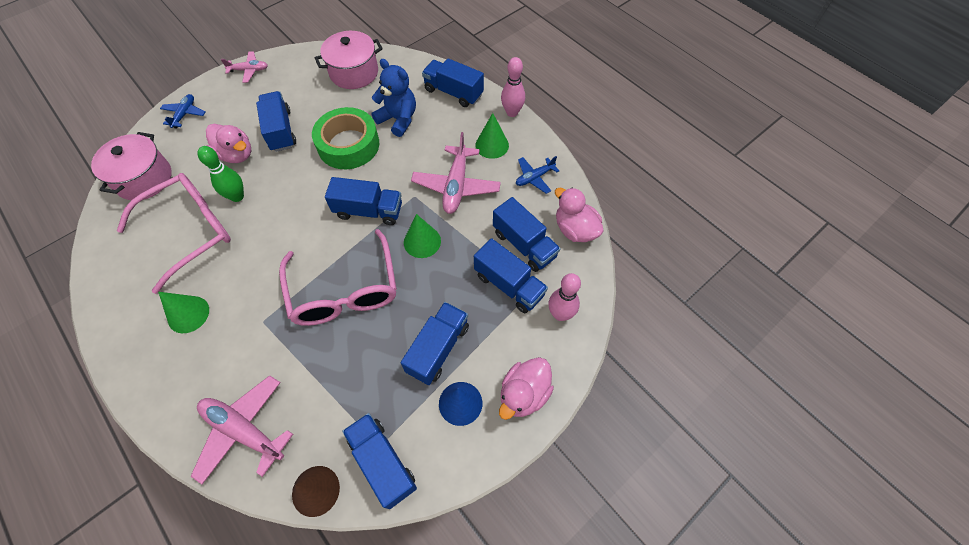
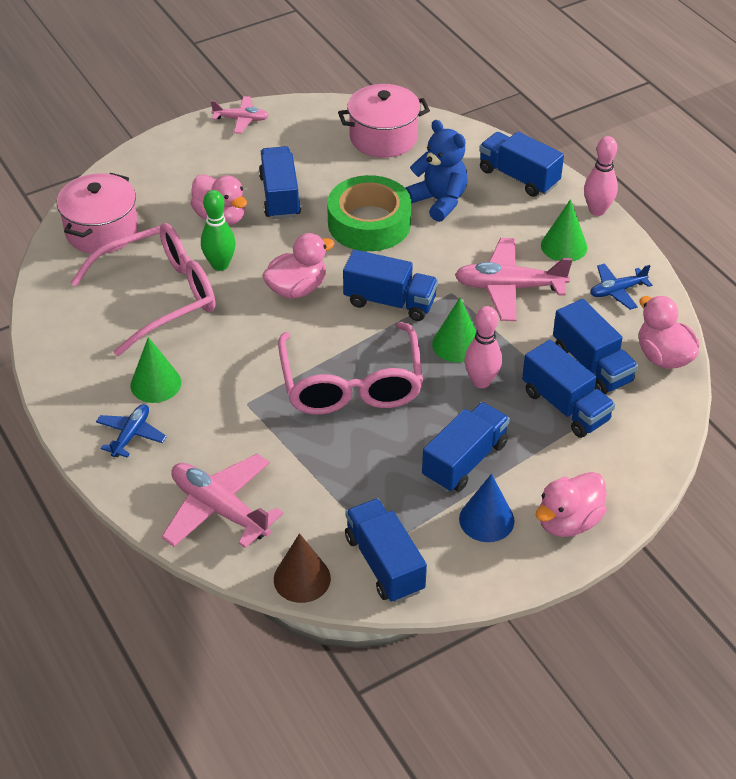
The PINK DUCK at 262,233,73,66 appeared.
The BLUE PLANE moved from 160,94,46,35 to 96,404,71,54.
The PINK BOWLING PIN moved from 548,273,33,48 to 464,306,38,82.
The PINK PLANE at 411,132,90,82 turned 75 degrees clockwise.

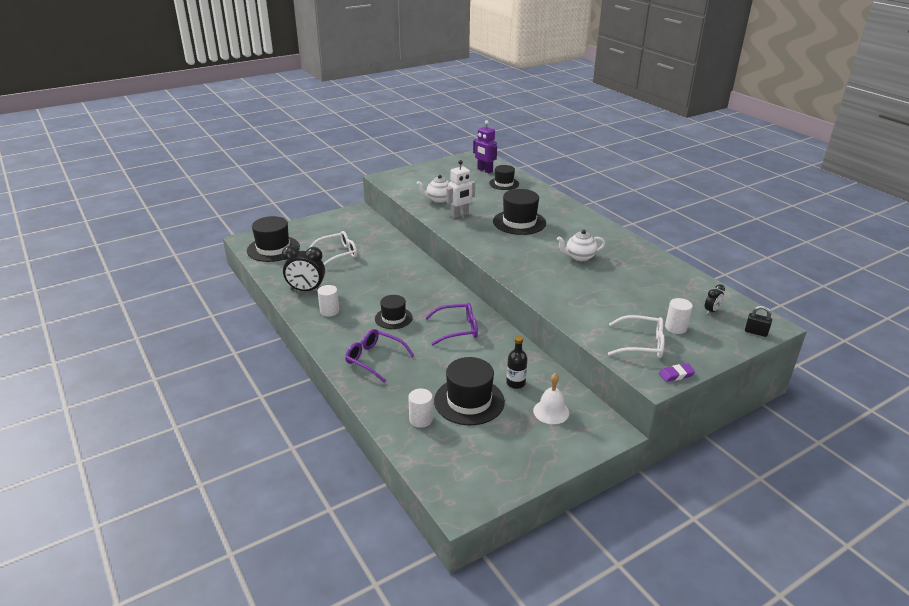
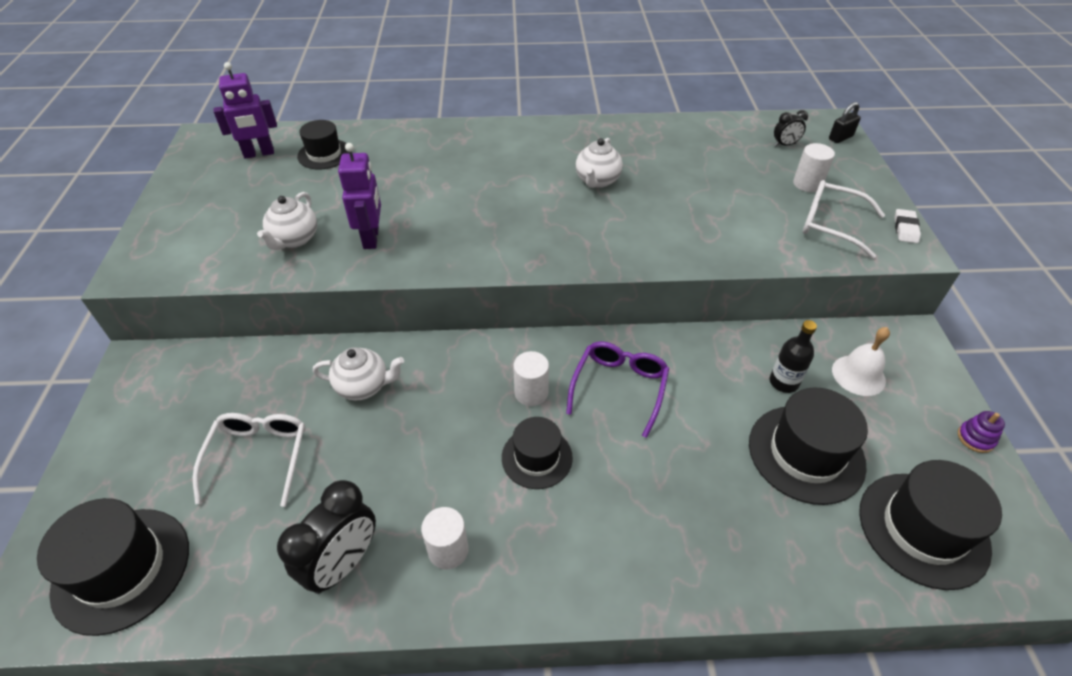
The PURPLE GLASSES at 345,329,70,54 disappeared.
The WHITE TEAPOT at 313,347,91,53 appeared.
The PURPLE STACKING TOY at 958,411,47,42 appeared.
The WHITE CYLINDER moved from 408,388,25,40 to 513,351,36,55.
The BLACK HAT moved from 493,189,53,46 to 859,460,143,130.
The WHITE ROBOT at 446,160,29,58 became the PURPLE ROBOT at 338,143,43,106.
The PURPLE ERASER at 659,363,36,19 became the WHITE ERASER at 894,209,27,34.
The WHITE GLASSES at 608,315,57,43 turned 105 degrees counterclockwise.
The BLACK CLOCK at 705,284,20,30 turned 90 degrees clockwise.

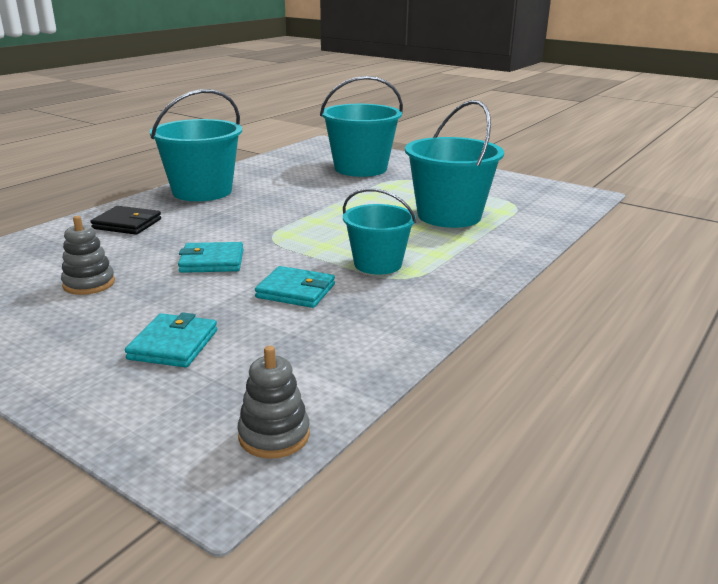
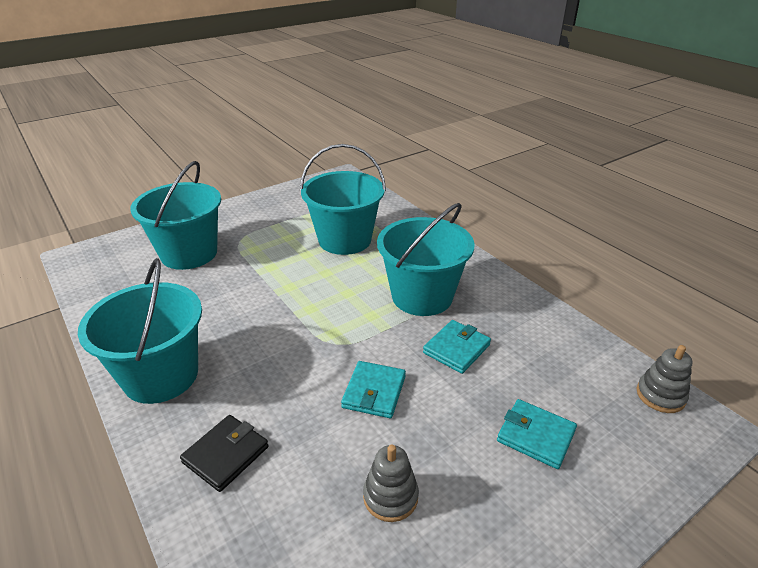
The TURQUOISE BUCKET at 343,189,73,86 changed to 1.57 times the size.

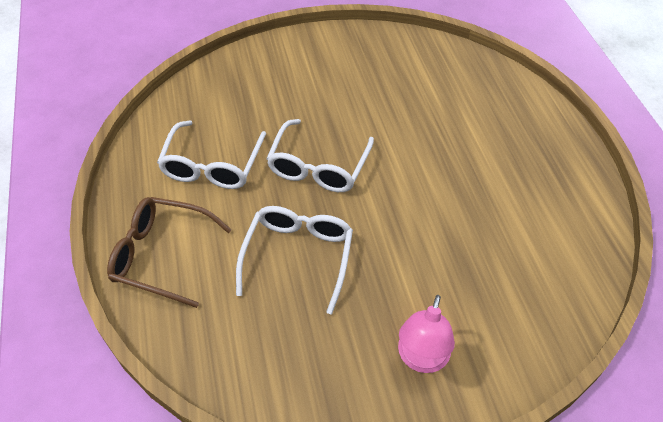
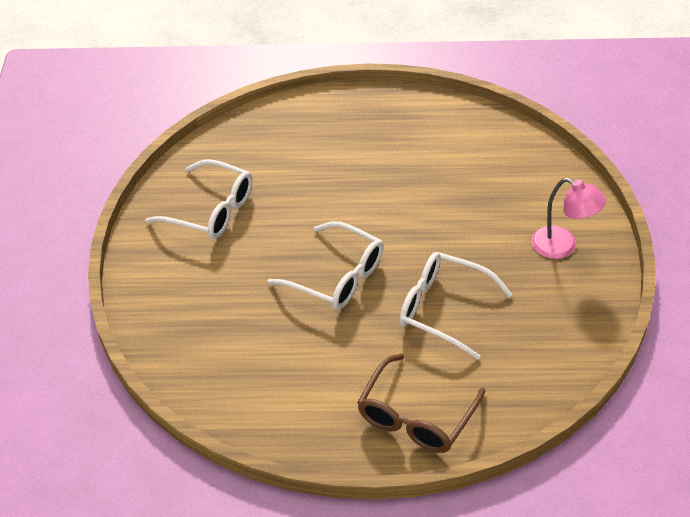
The WHITE GLASSES moved from 157,120,109,69 to 145,159,107,80.

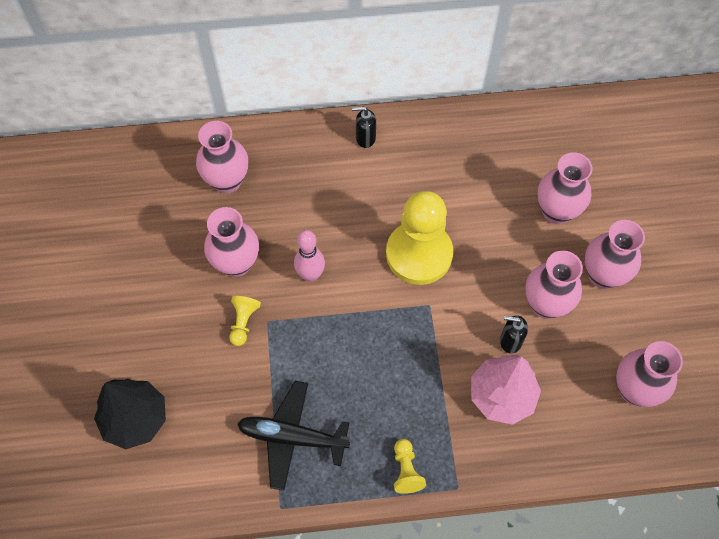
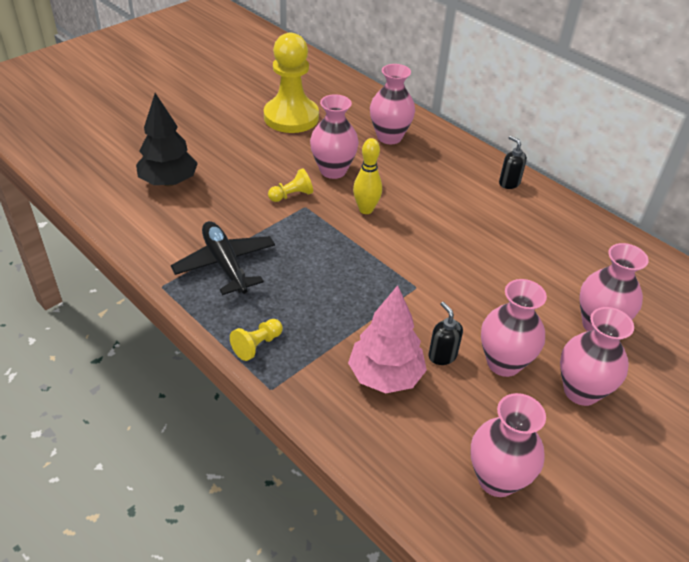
The YELLOW PAWN moved from 386,191,67,94 to 264,33,55,100.
The PINK BOWLING PIN at 294,230,31,52 became the YELLOW BOWLING PIN at 353,138,29,76.

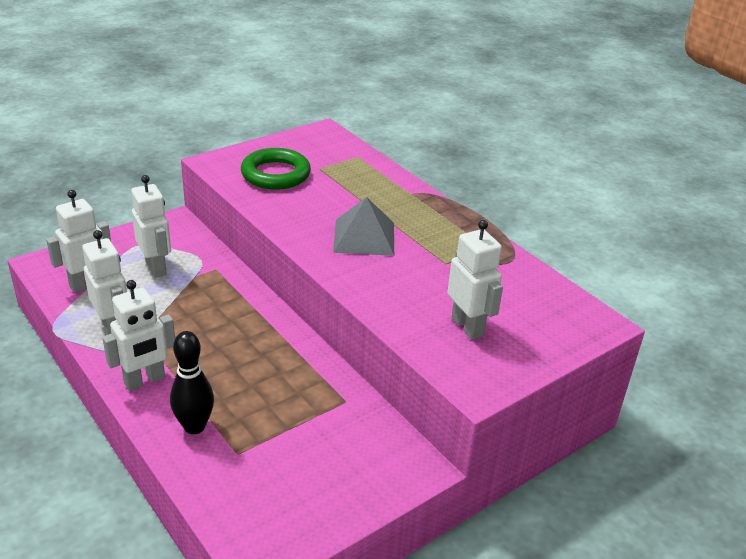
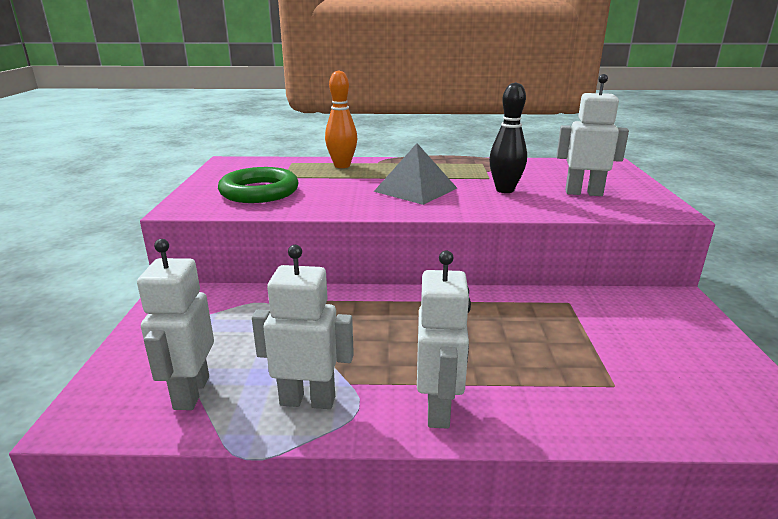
The WHITE ROBOT at 131,175,40,103 disappeared.
The ORANGE BOWLING PIN at 325,70,32,98 appeared.
The BLACK BOWLING PIN moved from 170,331,44,103 to 489,82,38,111.

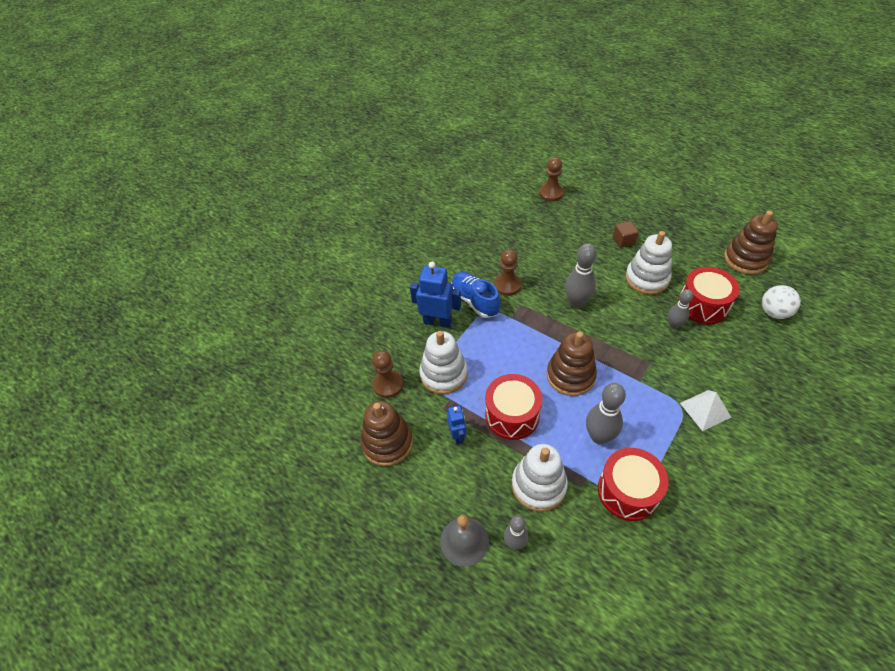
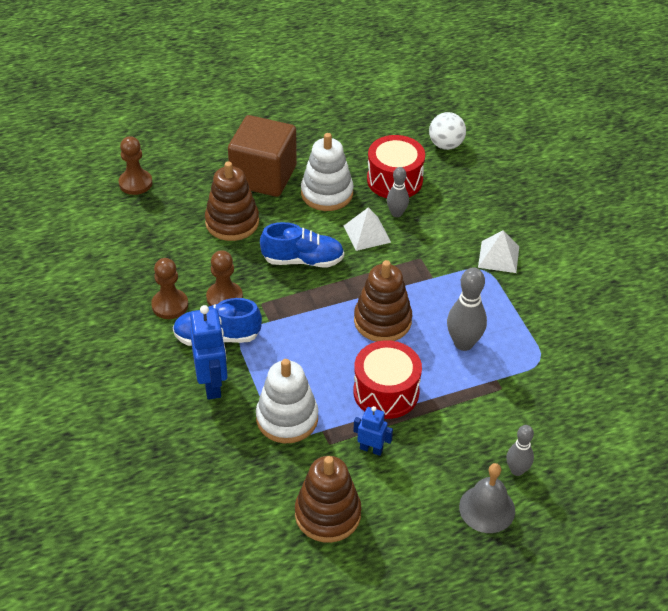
The WHITE STACKING TOY at 512,444,56,68 disappeared.
The RED DRUM at 598,448,71,73 disappeared.
The WHITE PYRAMID at 344,207,47,44 appeared.
The BROWN PAWN moved from 372,350,31,48 to 151,258,37,61.
The BROWN STACKING TOY moved from 724,211,54,63 to 205,161,54,80.
The GREY BOWLING PIN at 565,243,32,65 was replaced by the BLUE SHOE at 260,222,84,46.
The BLUE ROBOT at 410,262,51,66 turned 120 degrees clockwise.
The BROWN CUBE at 613,221,26,27 changed to 2.41 times the size.

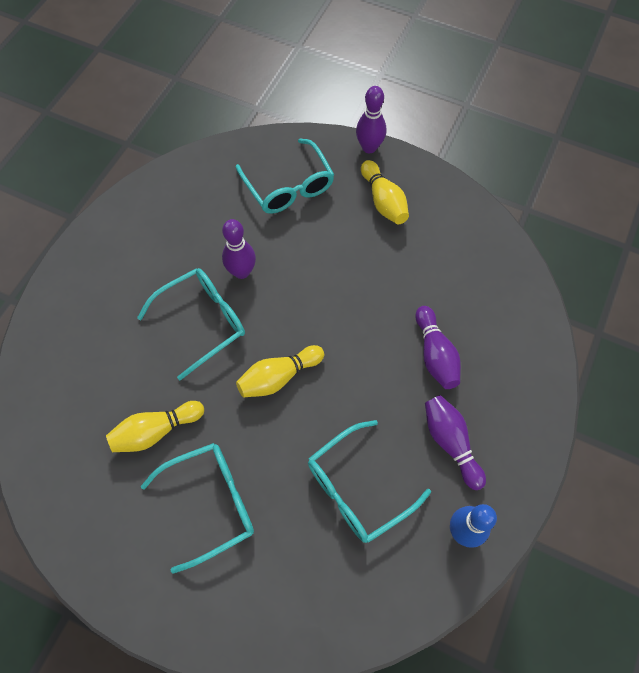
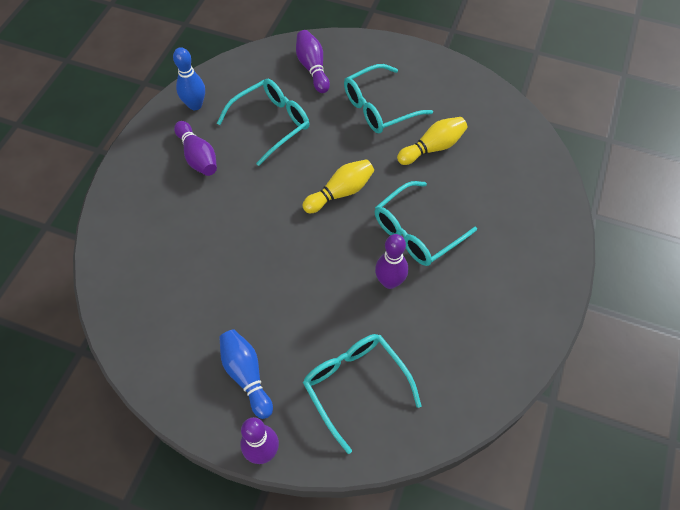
The PURPLE BOWLING PIN moved from 415,306,46,83 to 296,30,34,63.
The YELLOW BOWLING PIN at 361,160,48,64 became the BLUE BOWLING PIN at 219,329,54,90.

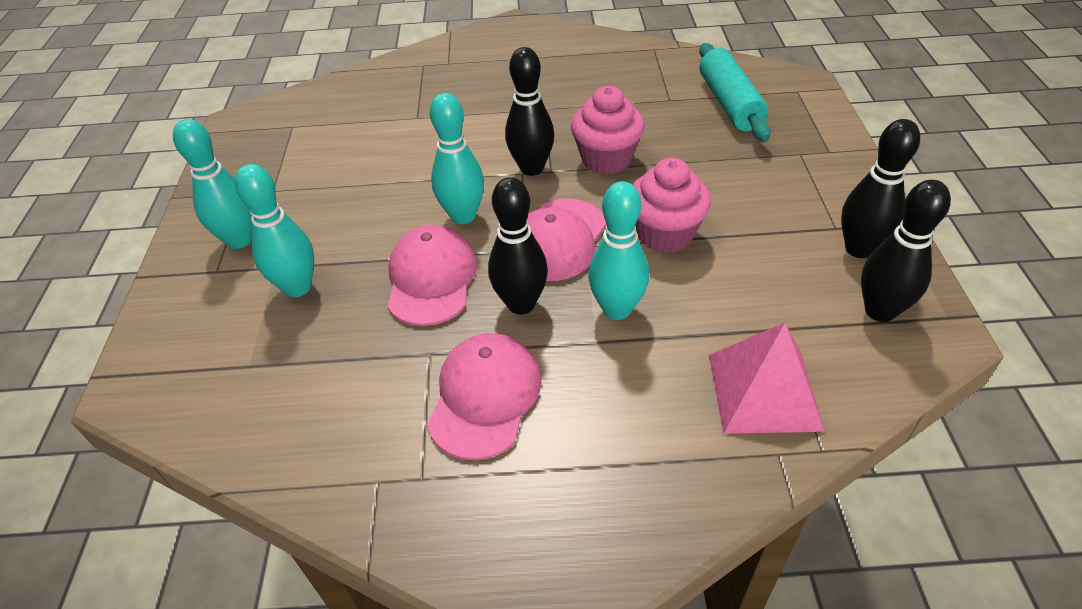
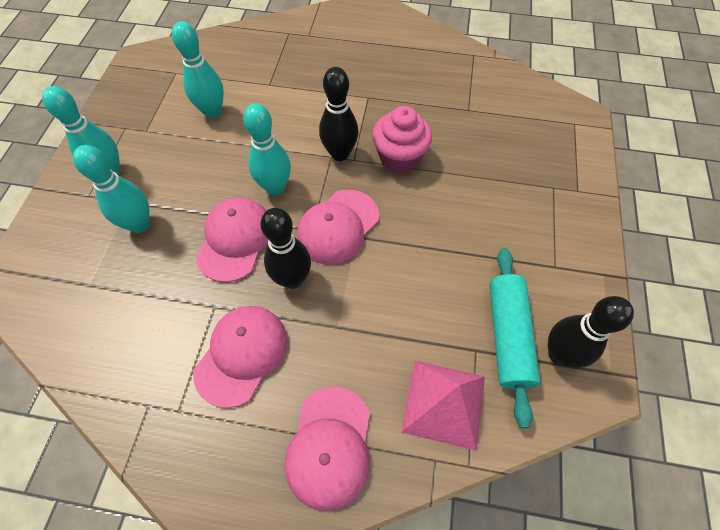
The PINK CUPCAKE at 632,158,79,95 disappeared.
The BLACK BOWLING PIN at 841,119,79,139 disappeared.
The PINK CAP at 285,387,85,124 appeared.
The TURQUOISE BOWLING PIN moved from 588,181,61,139 to 172,21,52,97.
The TURQUOISE ROLLING PIN moved from 699,43,72,98 to 489,248,51,180.

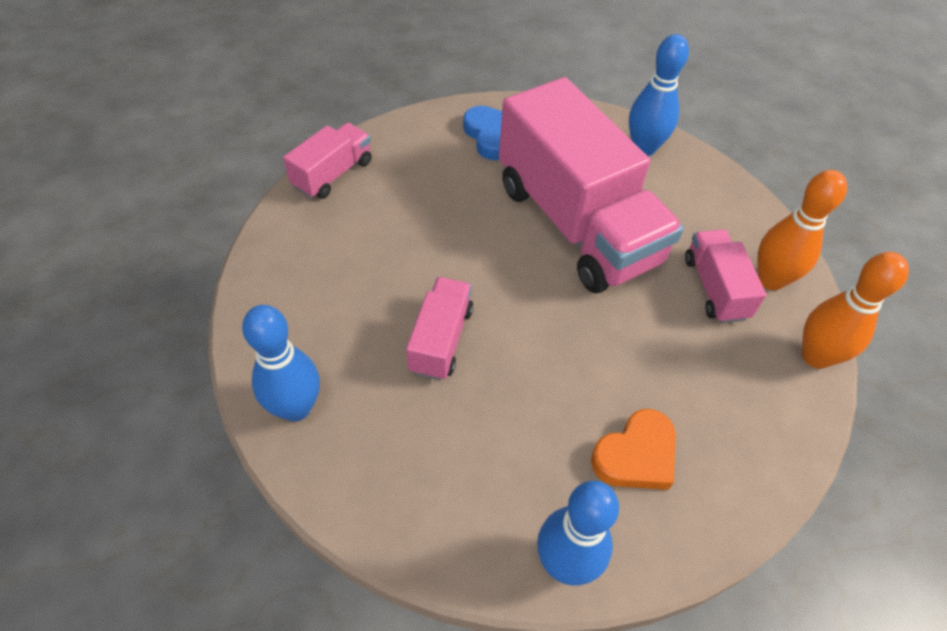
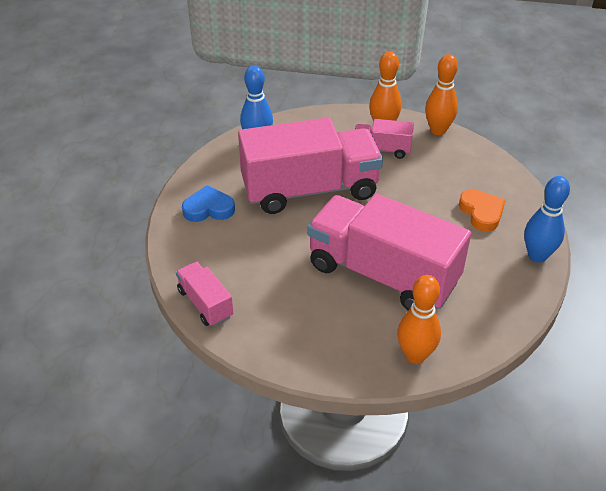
The BLUE BOWLING PIN at 242,305,78,117 became the ORANGE BOWLING PIN at 397,275,44,89.
The PINK TRUCK at 406,277,67,104 changed to 2.19 times the size.

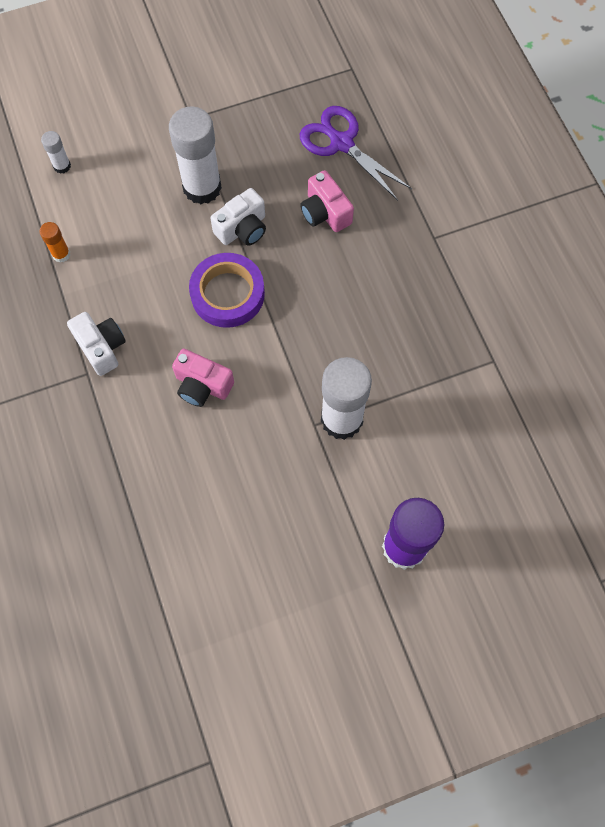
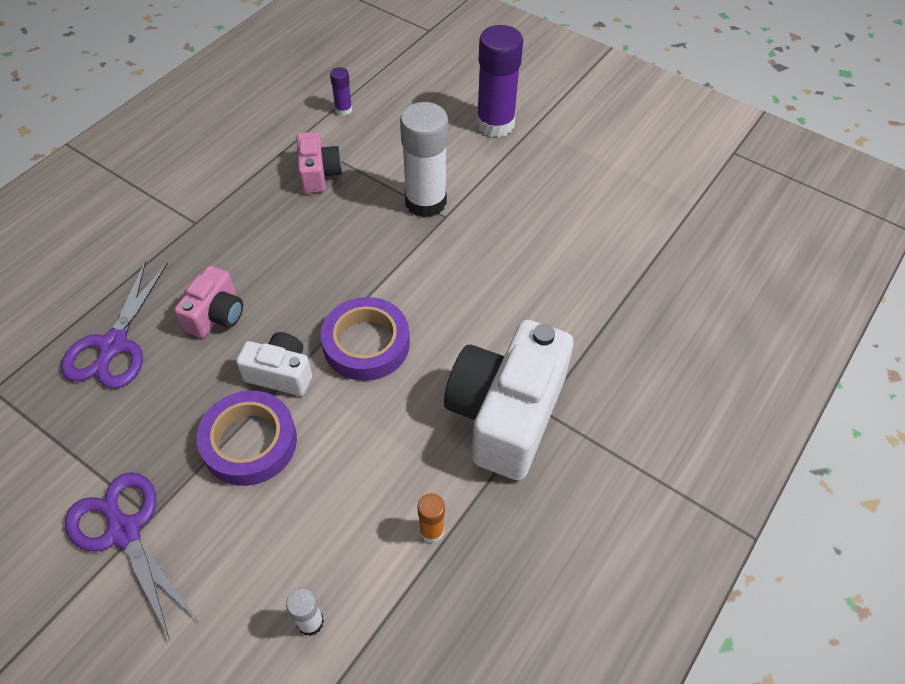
The PURPLE SCISSORS at 65,472,133,169 appeared.
The PURPLE GLUE STICK at 330,67,22,49 appeared.
The PINK CAMERA moved from 172,348,62,59 to 297,131,45,63.
The WHITE GLUE STICK at 169,106,53,98 was replaced by the PURPLE TAPE at 197,391,100,95.
The WHITE CAMERA at 67,312,59,64 changed to 1.97 times the size.

